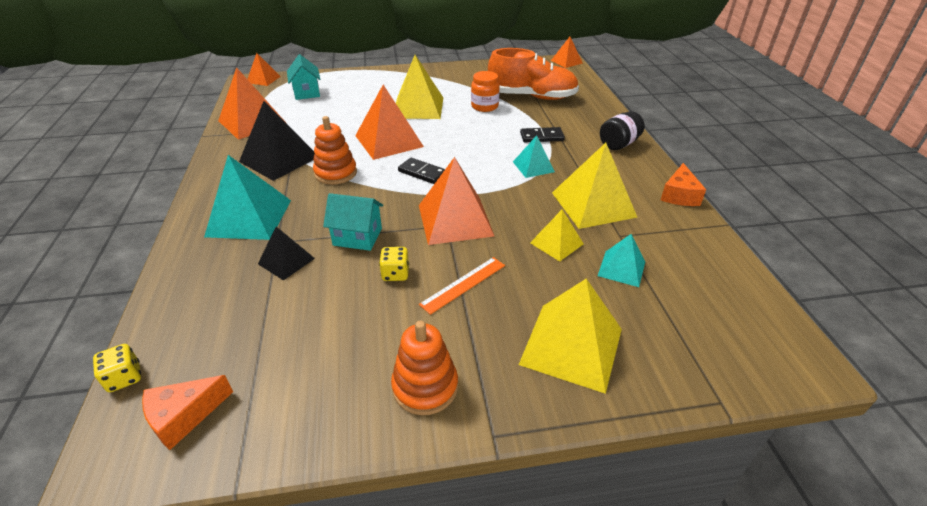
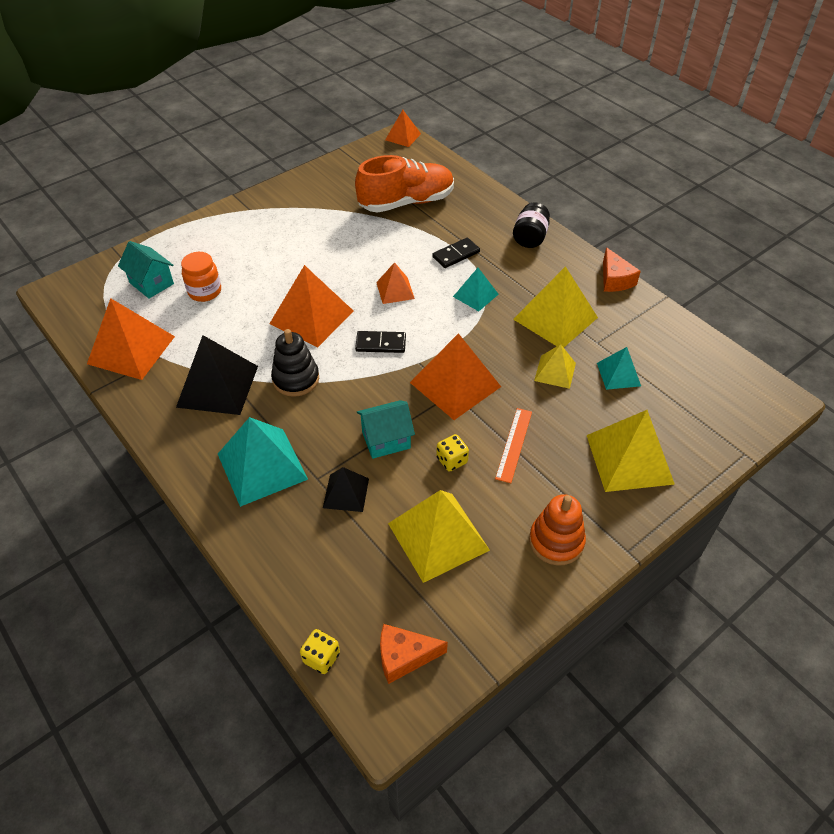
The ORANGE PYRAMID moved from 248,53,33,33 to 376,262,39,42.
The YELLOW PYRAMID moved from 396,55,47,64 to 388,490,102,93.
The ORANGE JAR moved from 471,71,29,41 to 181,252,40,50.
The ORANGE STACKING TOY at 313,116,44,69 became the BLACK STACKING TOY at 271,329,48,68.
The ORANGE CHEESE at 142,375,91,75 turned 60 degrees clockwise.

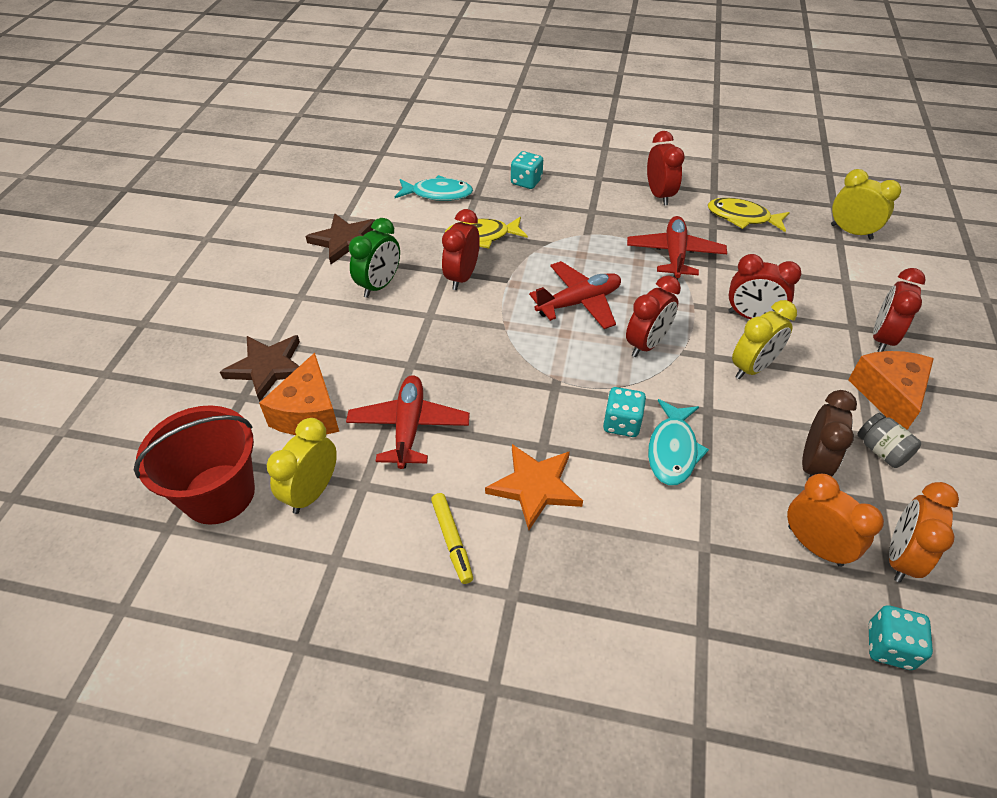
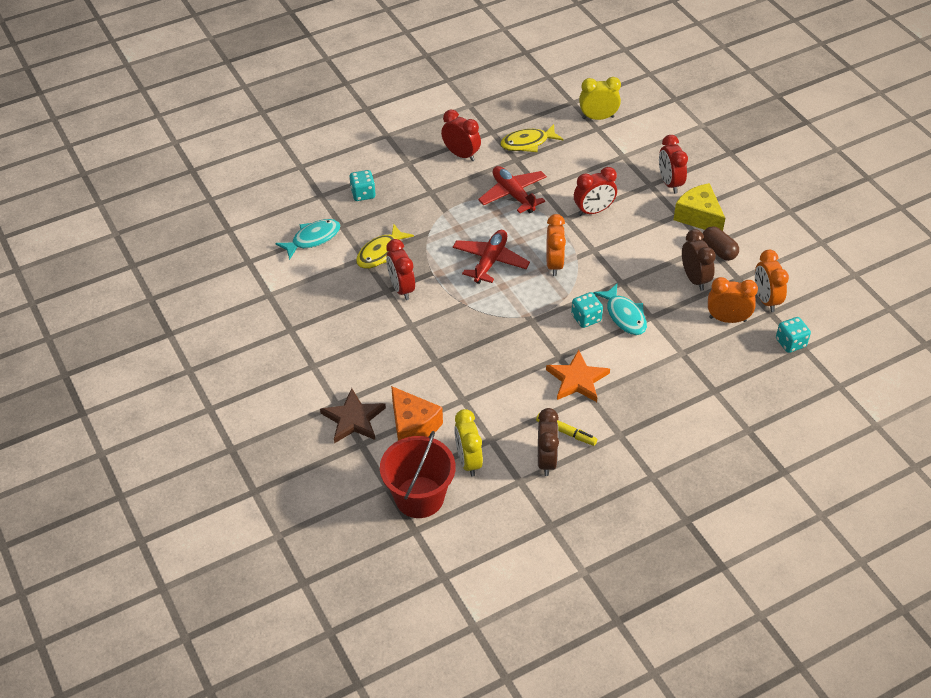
The BROWN STAR at 306,213,69,51 disappeared.
The RED PLANE at 346,375,124,94 disappeared.
The GREEN CLOCK at 349,218,51,80 disappeared.
The YELLOW CLOCK at 732,300,65,79 disappeared.
The BROWN CLOCK at 538,408,21,68 appeared.
The GREY JAR at 857,413,64,55 was replaced by the BROWN CAPSULE at 702,227,37,34.
The RED CLOCK at 626,276,55,81 became the ORANGE CLOCK at 546,214,20,62.
The ORANGE CHEESE at 848,351,86,79 became the YELLOW CHEESE at 673,183,52,48.

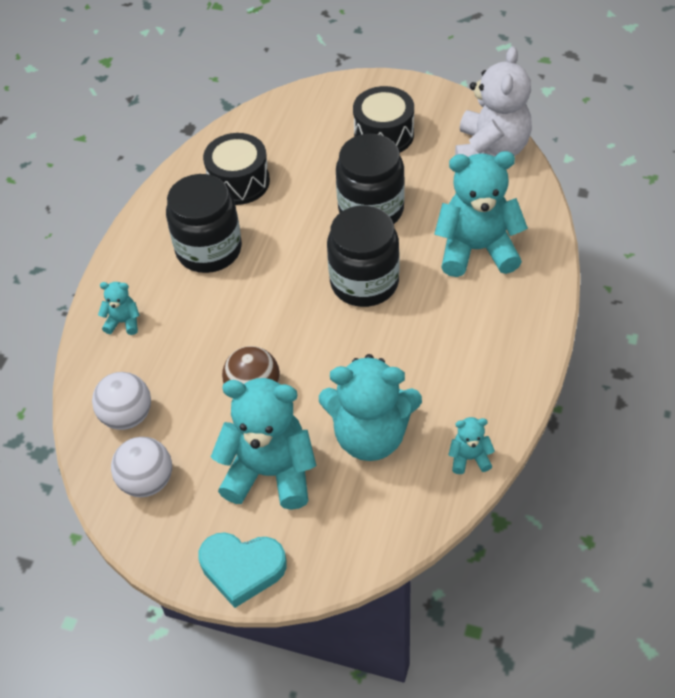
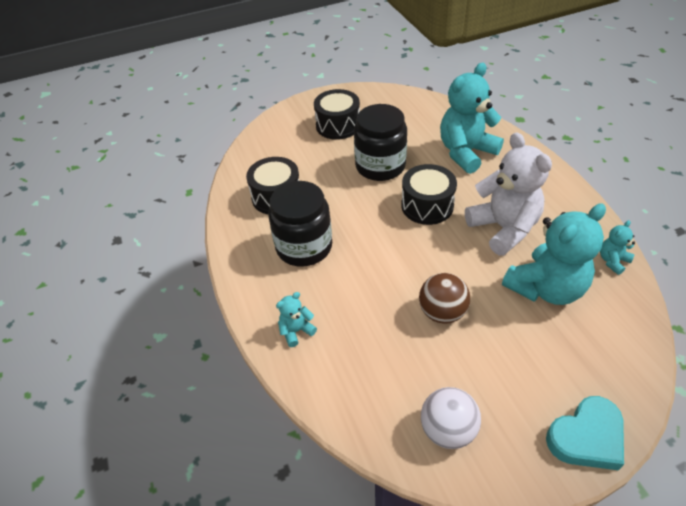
The WHITE BALL at 92,372,59,58 disappeared.
The TURQUOISE TEDDY BEAR at 211,378,105,132 disappeared.
The WHITE TEDDY BEAR moved from 455,46,77,111 to 465,132,87,124.
The BLACK JAR at 327,205,72,102 was replaced by the BLACK DRUM at 401,164,56,61.

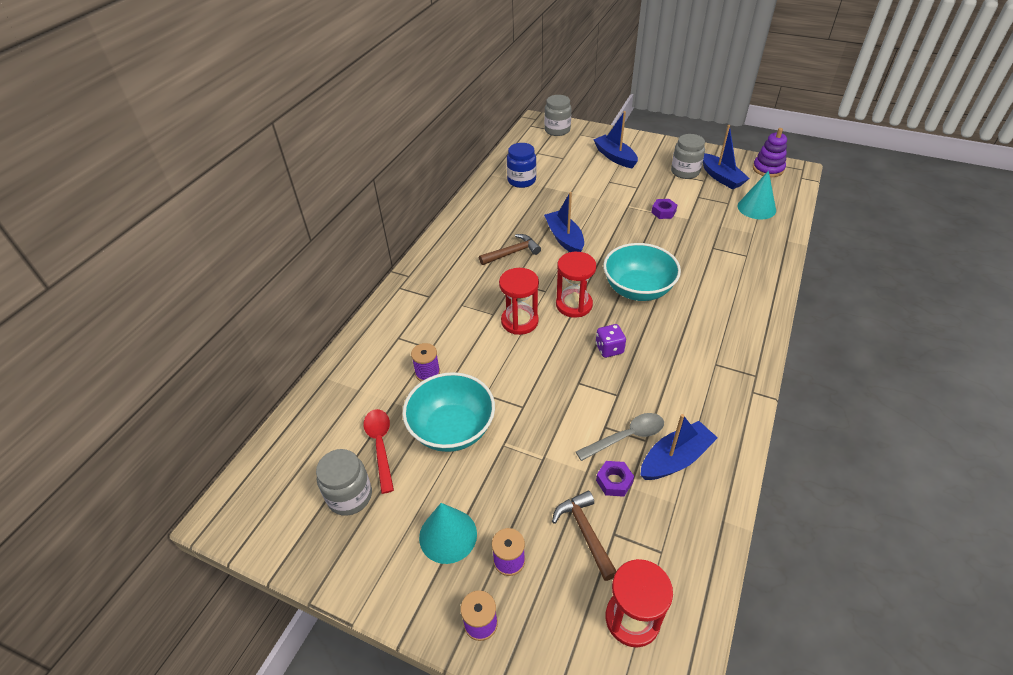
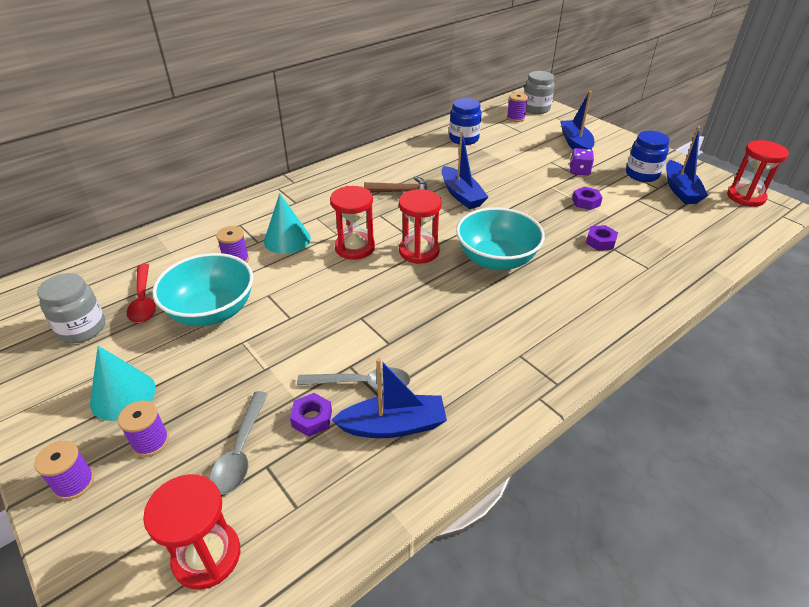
The PURPLE SPOOL at 507,92,21,30 appeared.
The PURPLE NUT at 586,225,32,26 appeared.
The PURPLE DICE moved from 596,324,30,34 to 569,148,25,27.
The TURQUOISE CONE moved from 738,171,38,49 to 264,193,47,61.
The BROWN HAMMER at 552,490,64,91 was replaced by the GREY SPOON at 210,391,58,104.
The PURPLE STACKING TOY at 753,128,34,49 was replaced by the RED HOURGLASS at 727,140,62,67.
The GREY JAR at 671,134,34,45 became the BLUE JAR at 626,131,44,51.
The RED SPOON at 364,409,30,85 turned 150 degrees clockwise.
The BLUE BOAT at 544,192,40,60 turned 150 degrees clockwise.

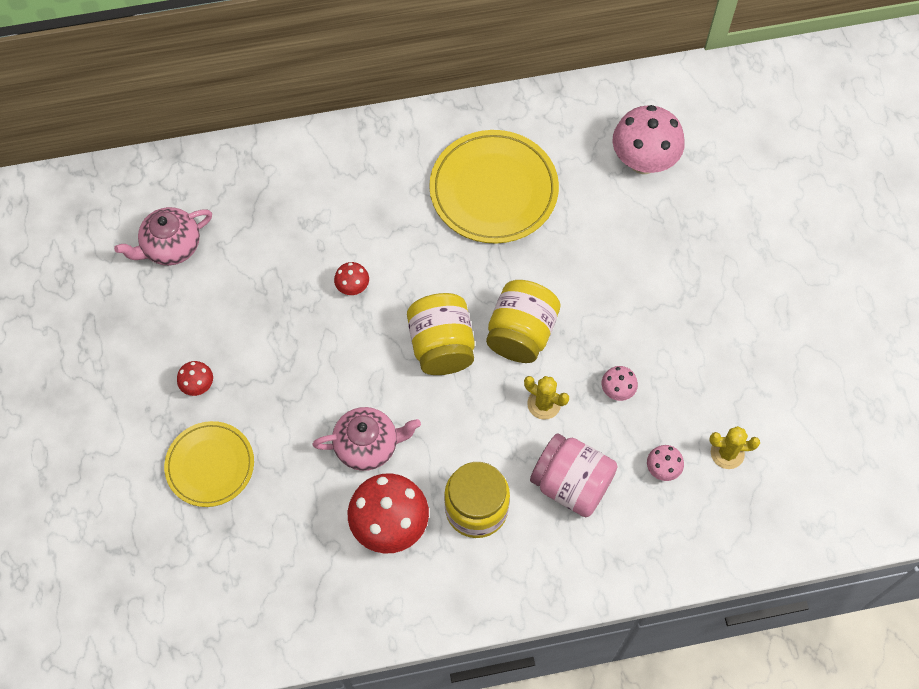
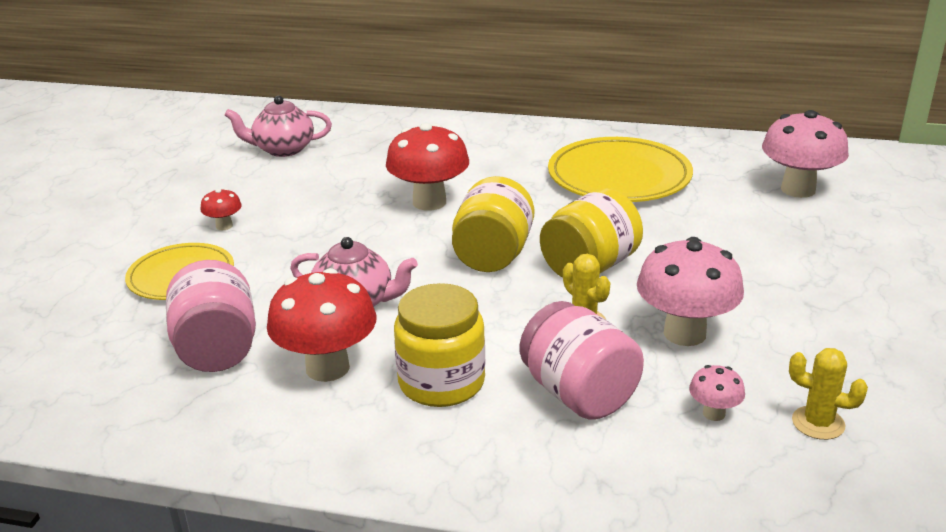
The PINK JAR at 166,260,90,112 appeared.
The RED MUSHROOM at 334,262,35,33 changed to 2.12 times the size.
The PINK MUSHROOM at 602,366,36,35 changed to 2.12 times the size.

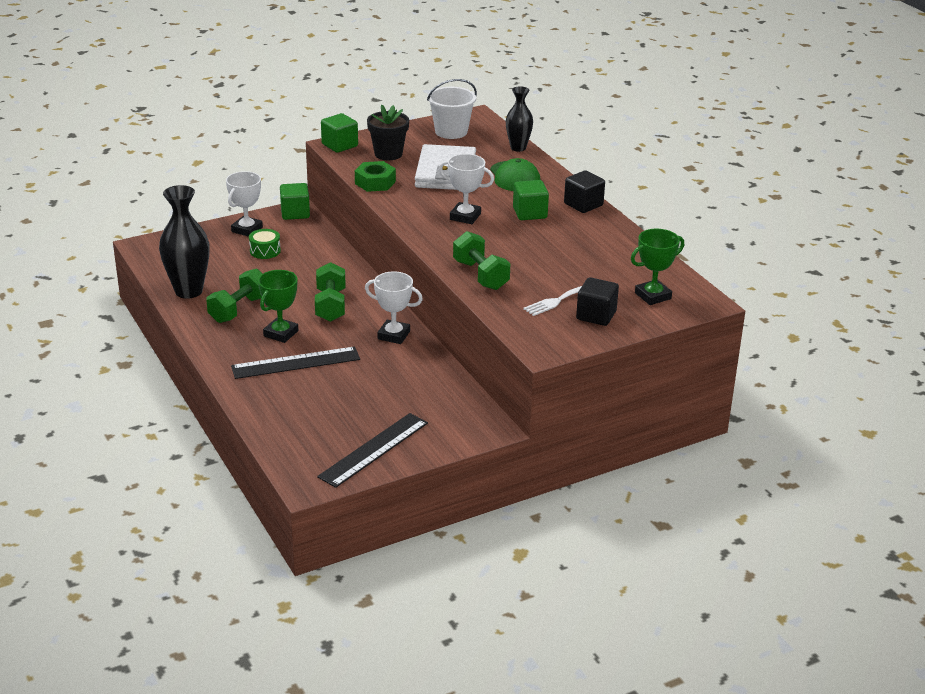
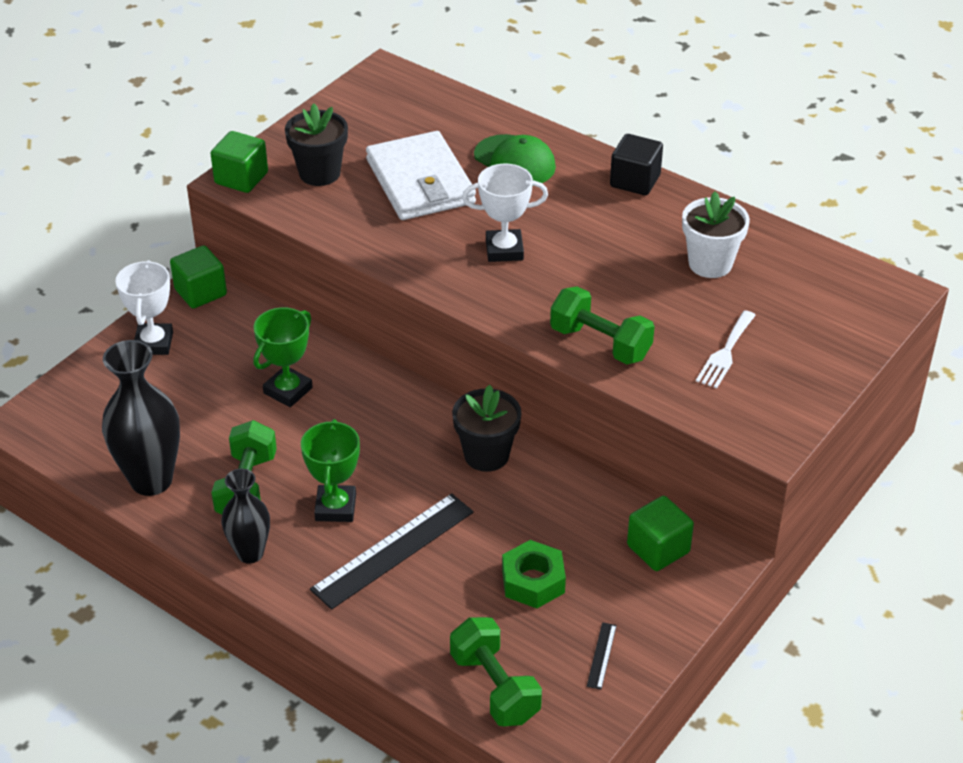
The GREEN DRUM at 249,229,32,30 disappeared.
The WHITE BUCKET at 427,79,50,60 disappeared.
The BLACK CUBE at 576,277,43,49 disappeared.
The WHITE FLOWER POT at 682,191,68,87 appeared.
The GREEN DUMBBELL moved from 315,262,30,60 to 450,617,92,109.
The GREEN NUT moved from 355,161,41,31 to 502,540,64,68.
The BLACK VASE moved from 506,86,27,66 to 221,468,49,96.
The GREEN CUBE moved from 513,180,36,40 to 627,496,67,75.
The GREEN TROPHY moved from 631,229,53,76 to 253,307,60,100.
The WHITE TROPHY at 365,272,58,72 was replaced by the BLACK FLOWER POT at 452,385,70,87.
The BLACK RULER at 317,413,111,75 changed to 0.41 times the size.

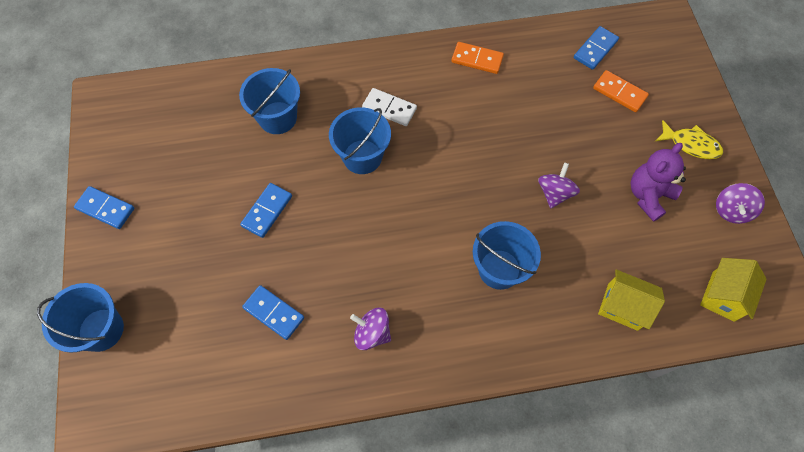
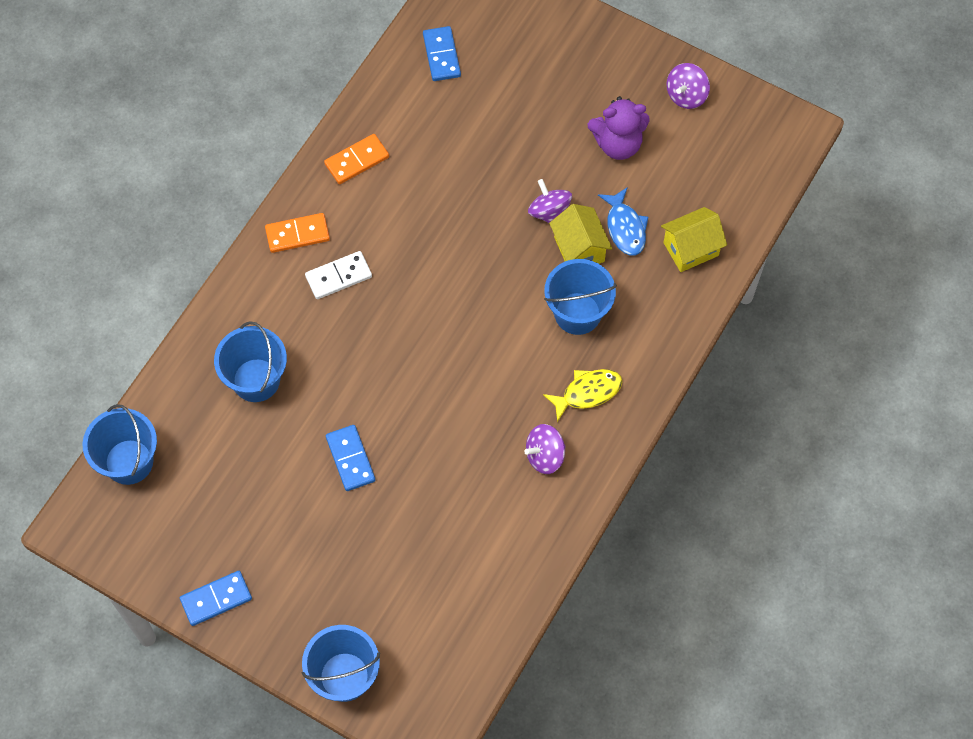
The BLUE DOMINO at 242,285,62,55 disappeared.
The BLUE FISH at 598,187,50,69 appeared.
The BLUE BUCKET moved from 329,107,62,67 to 83,404,74,81.
The ORANGE DOMINO moved from 593,70,56,42 to 265,213,65,40.
The YELLOW FISH moved from 655,120,68,39 to 543,369,79,53.
The YELLOW HOUSE moved from 700,258,67,64 to 549,204,63,60.
The PURPLE TEDDY BEAR at 630,143,56,79 turned 90 degrees counterclockwise.
The PURPLE SPINNING TOP at 716,183,49,41 turned 60 degrees clockwise.

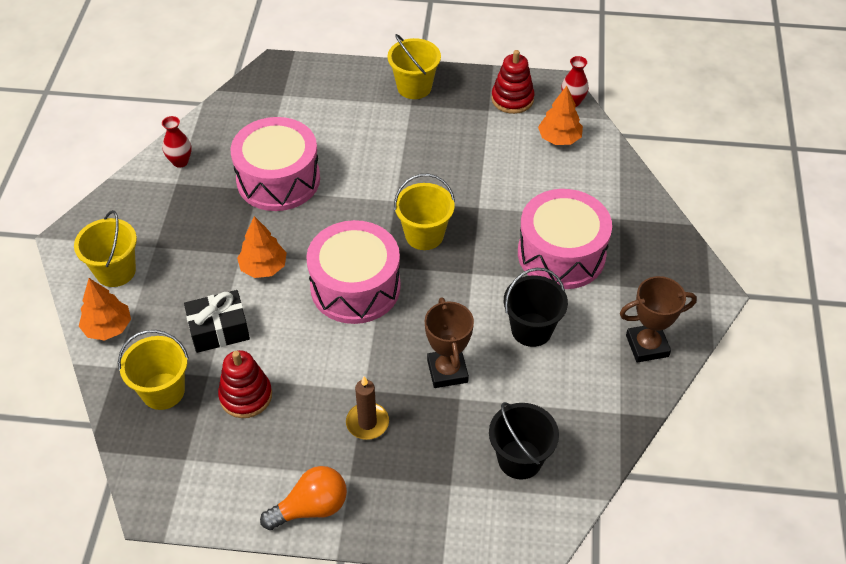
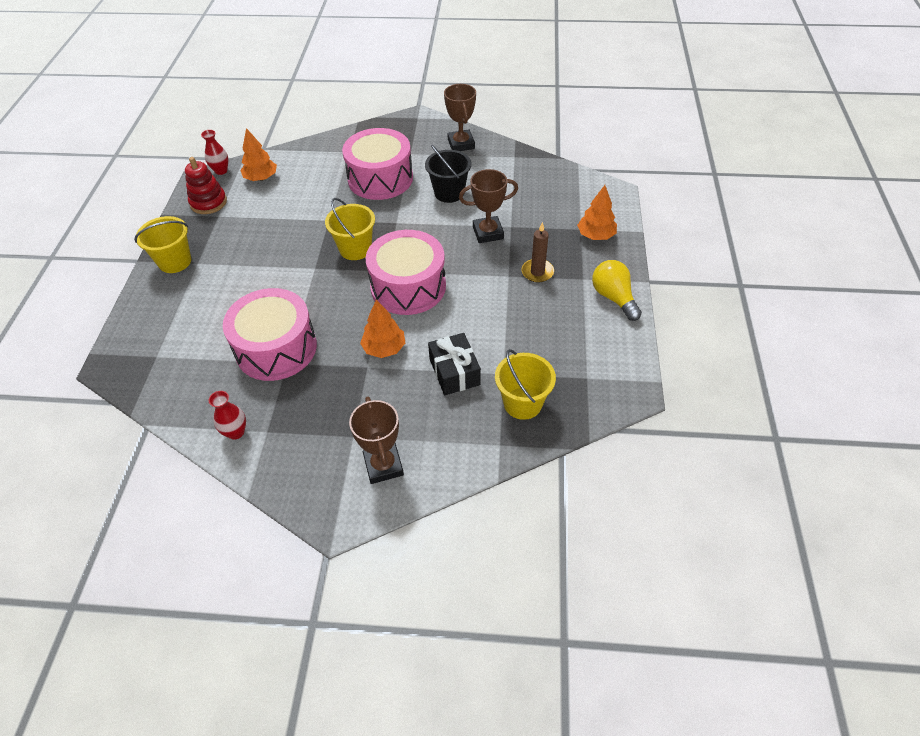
The RED STACKING TOY at 218,350,54,68 disappeared.
The BLACK BUCKET at 489,402,70,78 disappeared.
The ORANGE TREE moved from 79,278,52,62 to 577,185,40,55.
The YELLOW BUCKET at 74,210,63,77 was replaced by the BROWN TROPHY at 349,397,55,87.
The ORANGE LIGHT BULB at 260,466,87,64 became the YELLOW LIGHT BULB at 592,260,50,61.

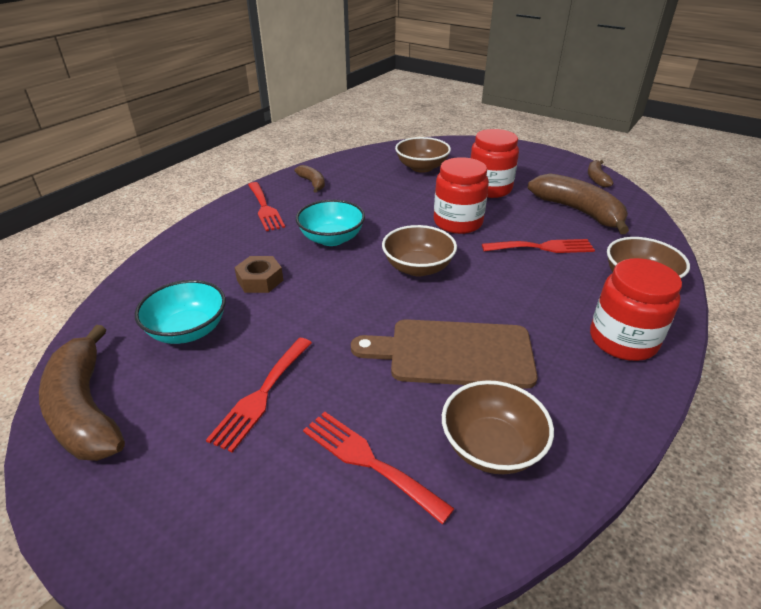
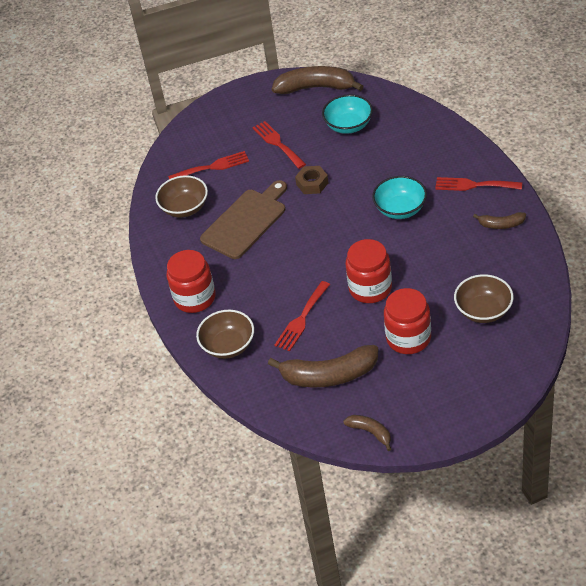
The BROWN BOWL at 382,225,75,51 disappeared.
The BROWN NUT moved from 234,256,49,37 to 295,166,34,28.

